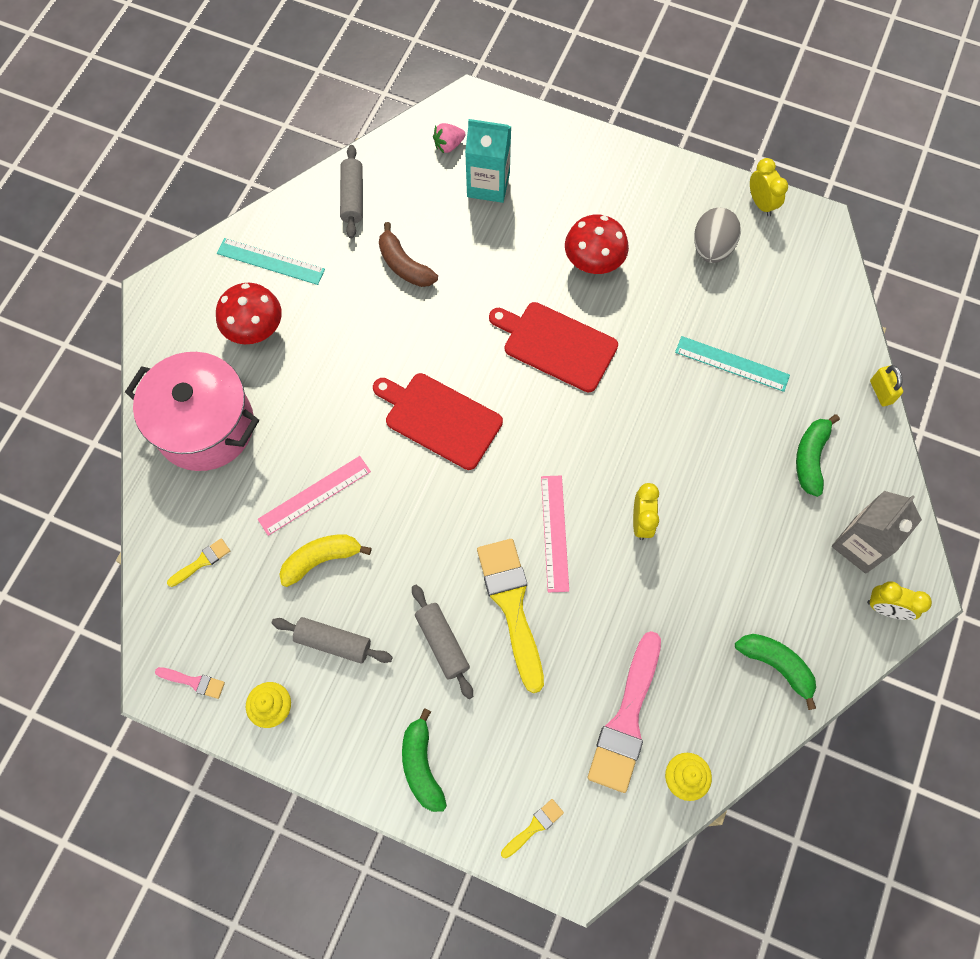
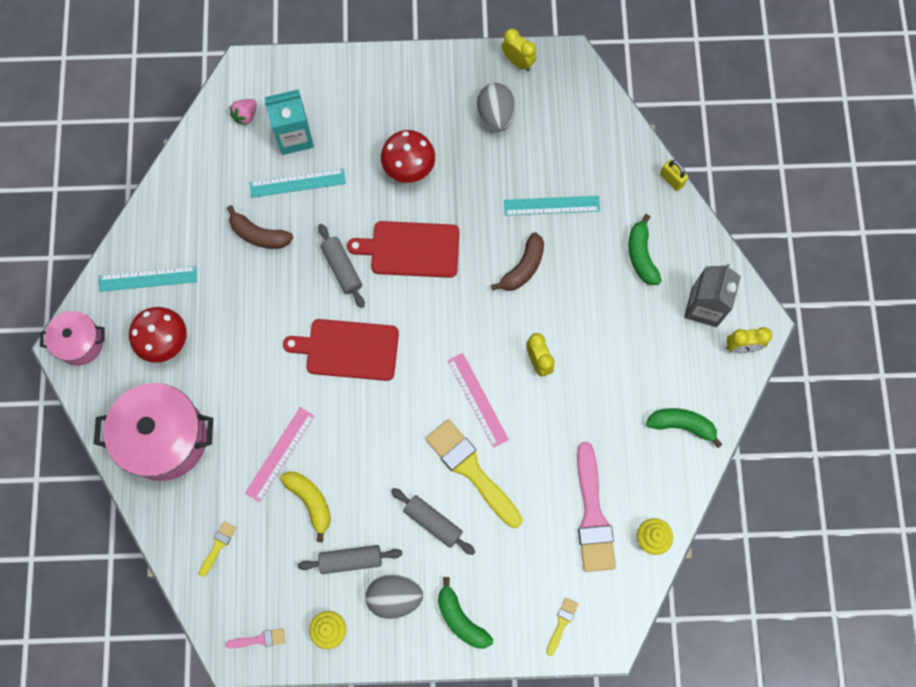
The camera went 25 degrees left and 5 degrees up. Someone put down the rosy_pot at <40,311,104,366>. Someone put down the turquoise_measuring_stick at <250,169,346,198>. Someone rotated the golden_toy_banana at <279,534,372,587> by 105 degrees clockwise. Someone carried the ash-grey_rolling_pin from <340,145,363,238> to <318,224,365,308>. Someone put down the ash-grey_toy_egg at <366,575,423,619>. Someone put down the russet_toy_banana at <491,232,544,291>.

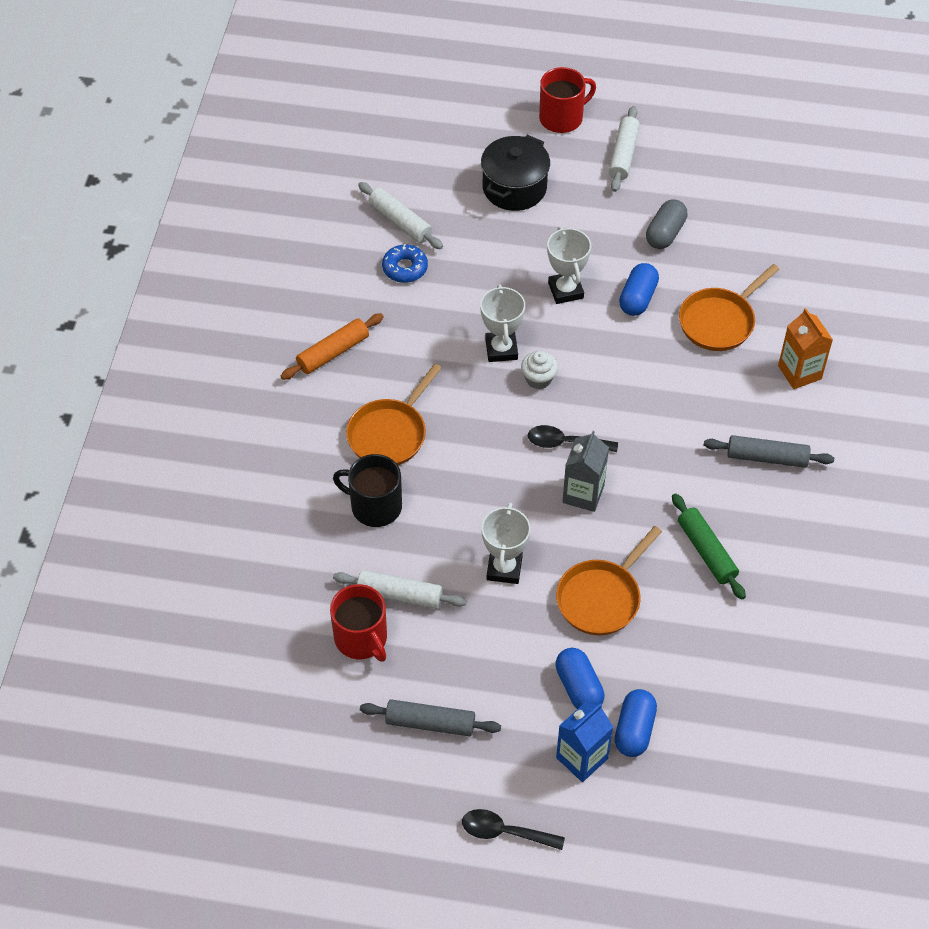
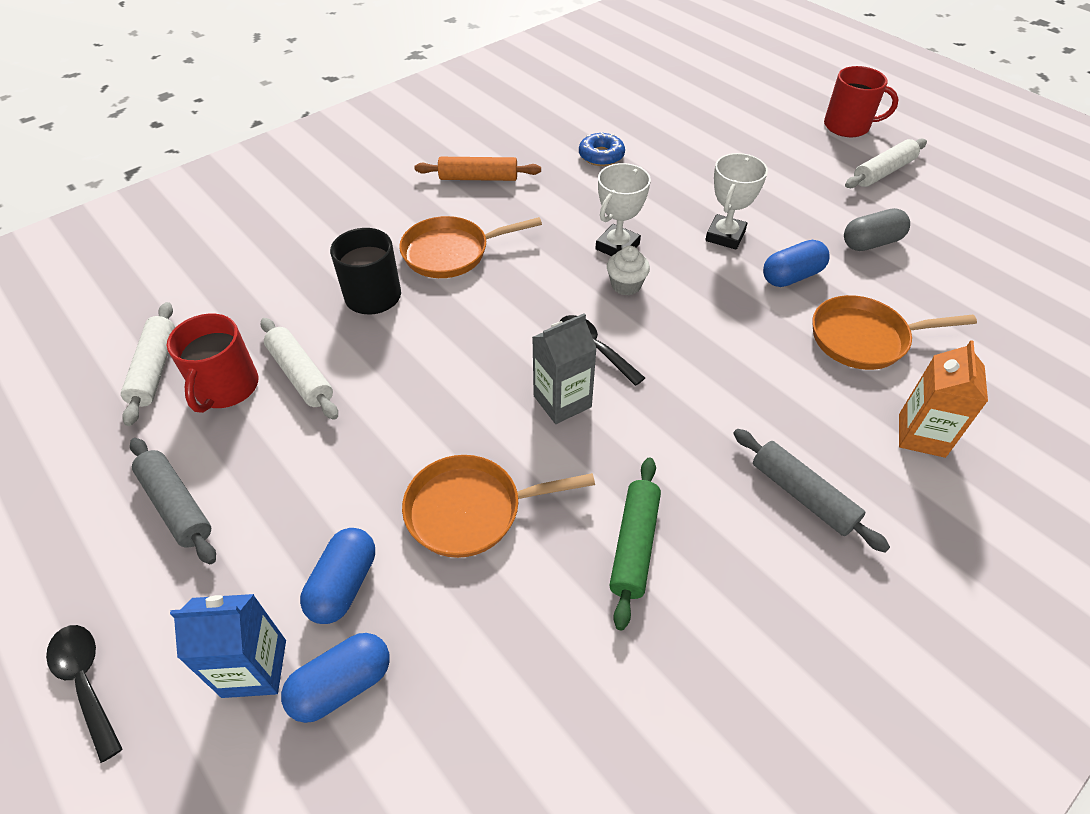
The camera went 40 degrees right and 5 degrees down. Someone carried the pure_white_rolling_pin from <358,182,443,249> to <121,302,175,426>. Someone took away the jet-black_pot at <481,135,550,211>. Someone took away the pure_white_trophy at <482,502,530,584>.

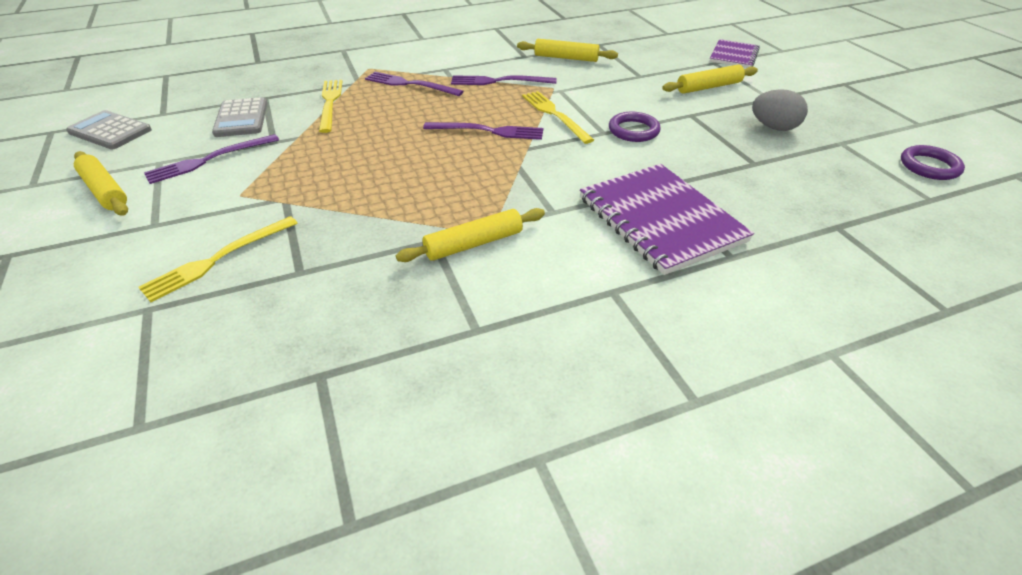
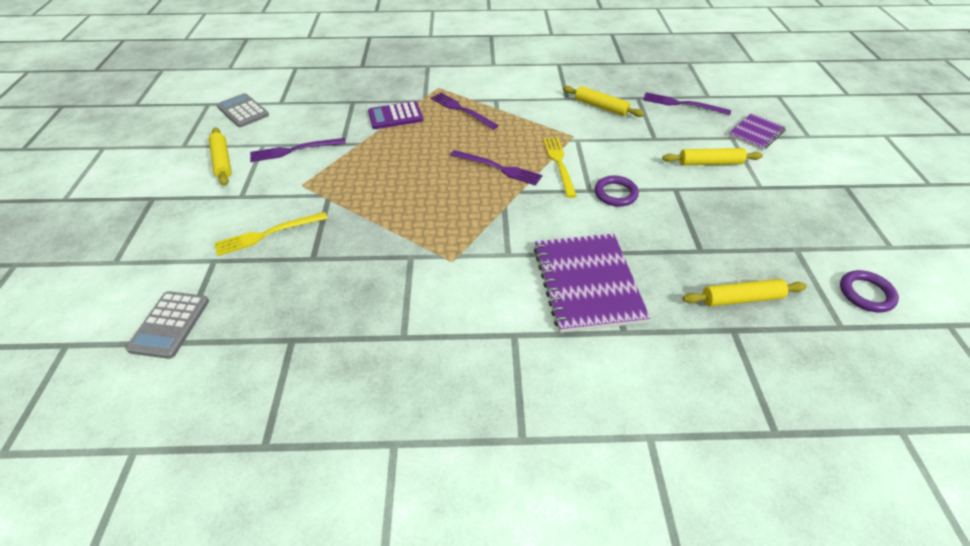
The camera went 20 degrees right and 5 degrees up. Someone carried the ash-grey_calculator from <212,97,267,137> to <126,291,209,359>. Someone swapped the golden_table_fork at <319,80,343,133> for the purple_calculator at <368,101,423,129>. Someone carried the purple_table_fork from <451,75,556,85> to <643,92,731,115>. Someone carried the golden_rolling_pin from <396,208,545,262> to <683,279,807,306>. Someone took away the ash-grey_toy_egg at <752,89,808,131>.

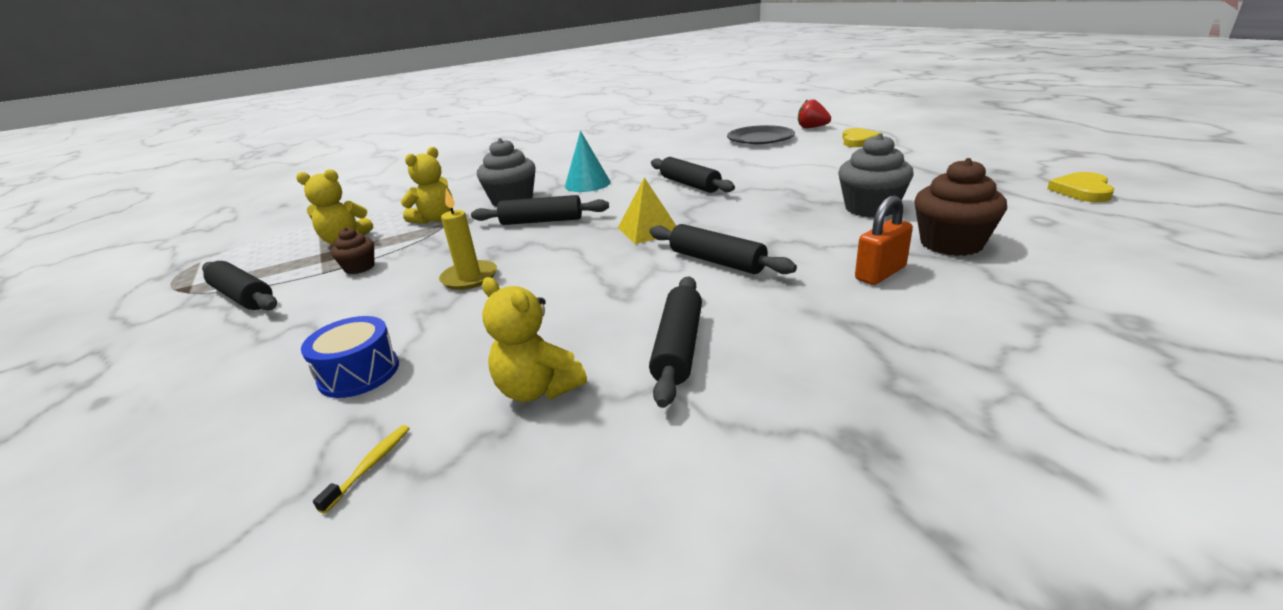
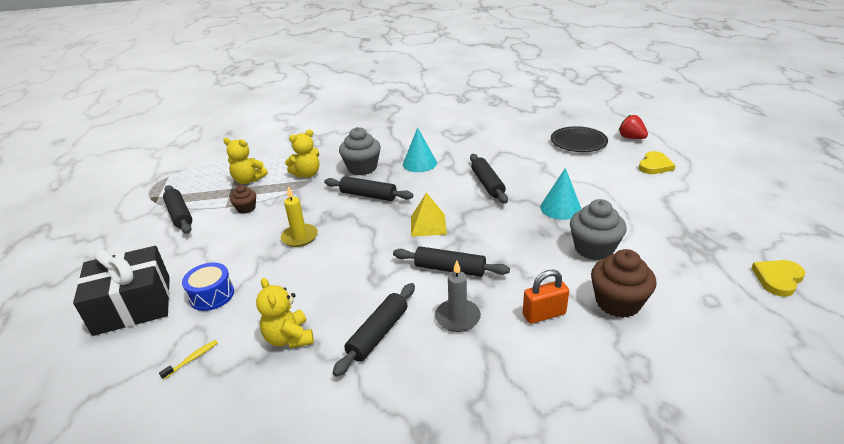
The camera went 20 degrees right and 5 degrees up. Someone put down the jet-black_gift at <73,246,170,336>. Someone rotated the jet-black_rolling_pin at <650,224,797,274> by 45 degrees counterclockwise. Someone put down the ash-grey_wax_candle at <435,261,481,332>. Someone put down the turquoise_cone at <540,168,581,220>.

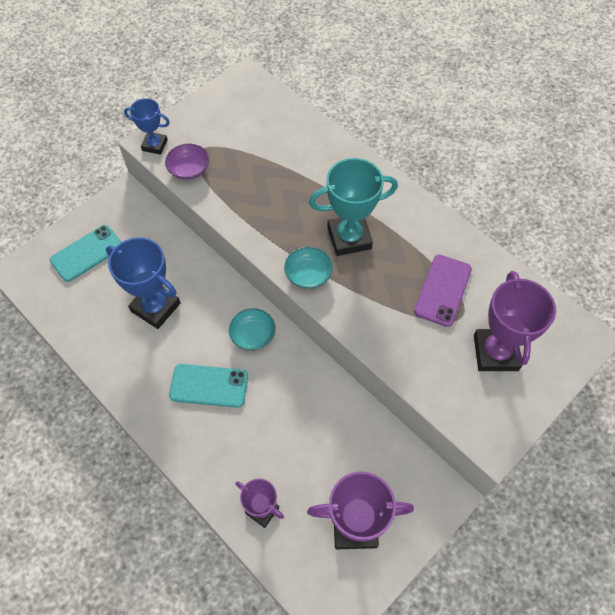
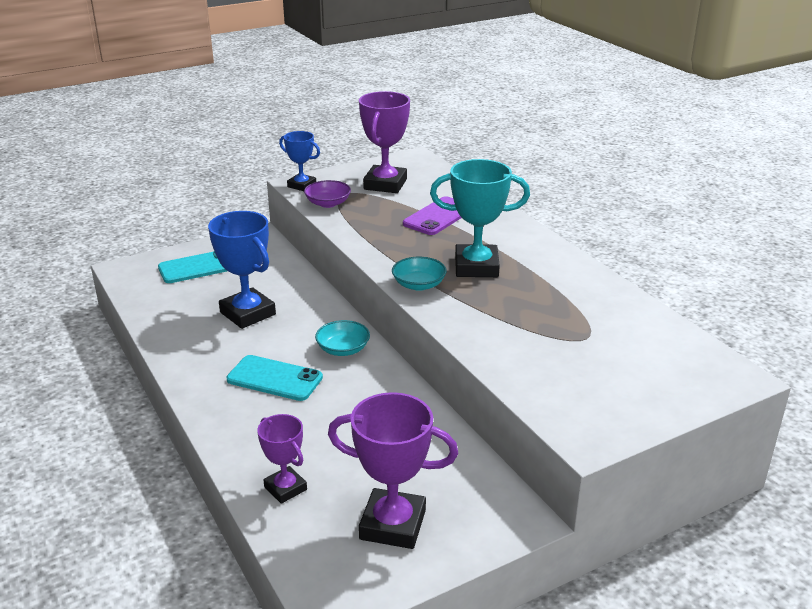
The camera went 15 degrees right and 30 degrees down. Someone carried the purple_trophy from <474,271,556,371> to <359,91,410,193>. Someone carried the purple_mobile_phone from <414,255,472,327> to <403,196,462,235>.

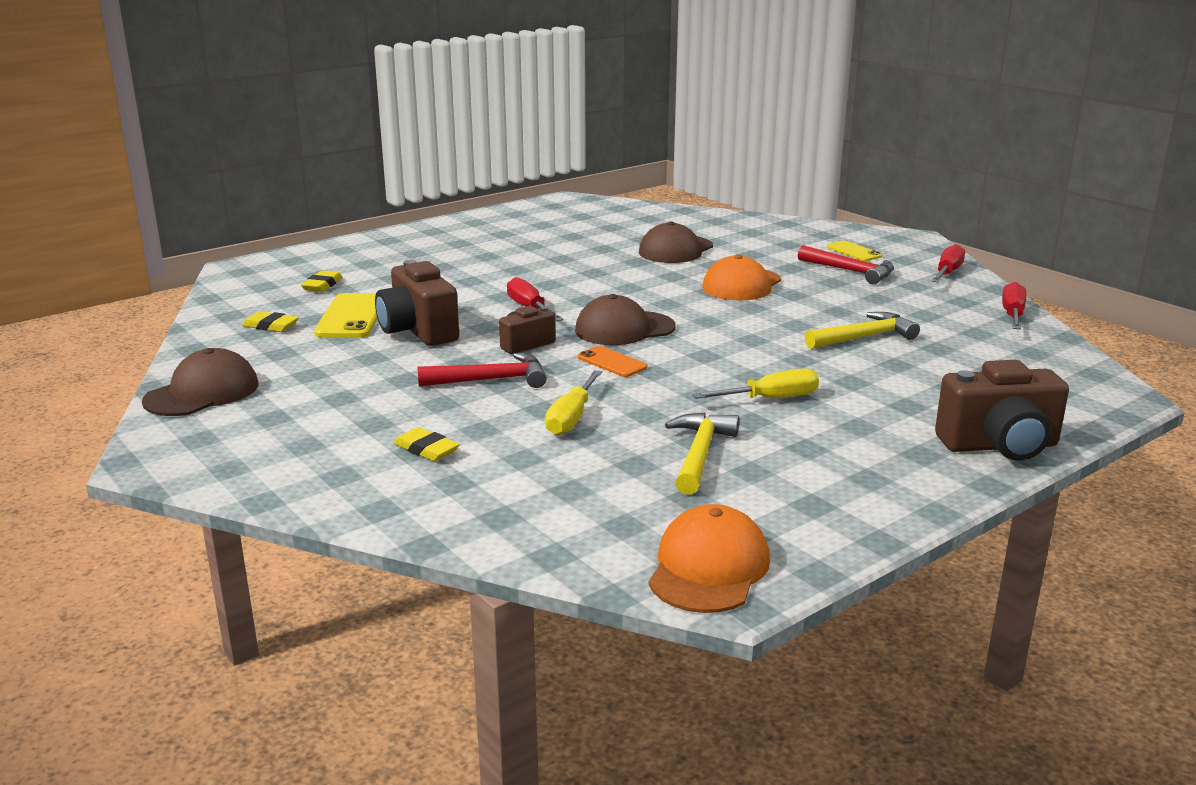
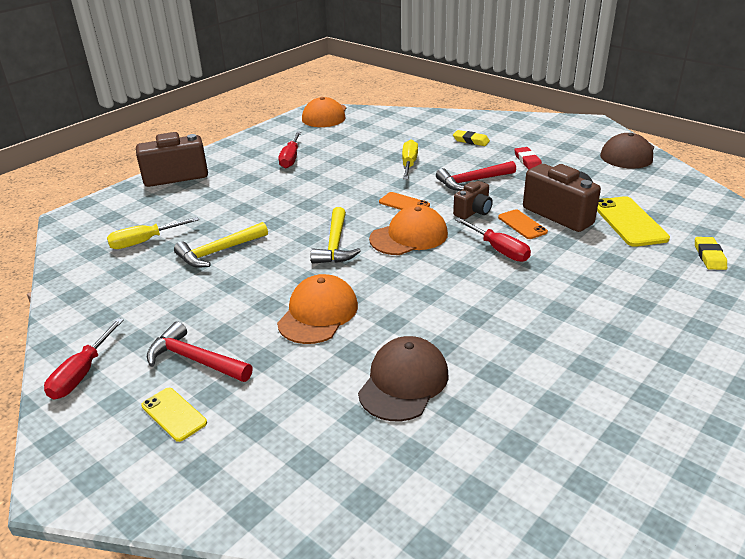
The camera went 170 degrees right and 10 degrees up. Someone carried the golden_hand_screwdriver from <692,369,819,399> to <107,217,199,249>. Someone carried the red_hand_screwdriver from <1002,282,1026,330> to <278,132,301,168>. Someone carried the golden_hammer from <665,413,739,495> to <311,207,361,264>. Someone repainted the russet_cap at <575,294,676,345>, which became the bright_orange_cap at <369,205,448,255>. Someone put down the bright_orange_mobile_phone at <498,209,548,239>. Someone put down the red_pencil_eraser at <514,147,542,169>. Someone took away the golden_pencil_eraser at <242,311,299,332>.

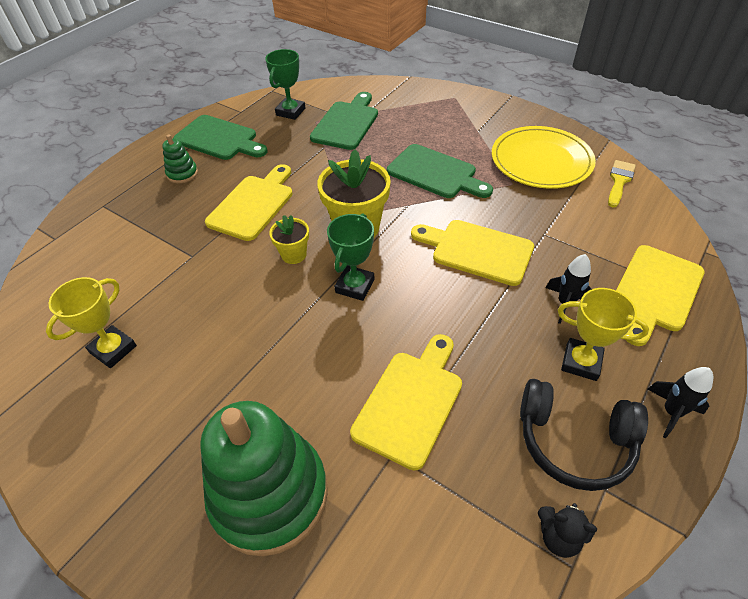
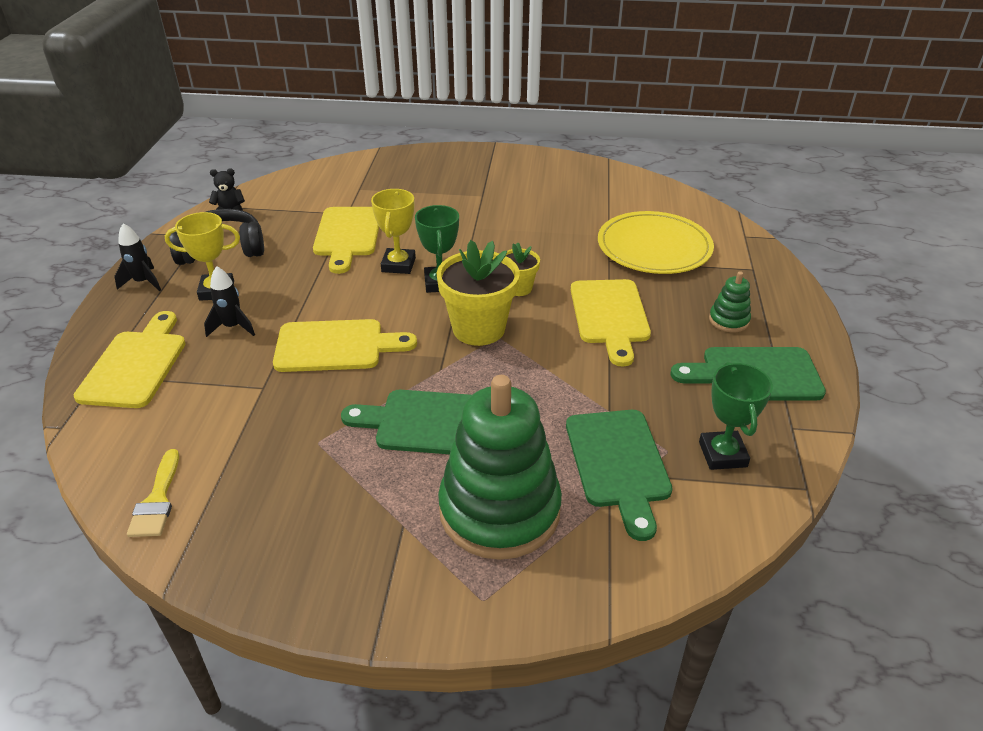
The camera went 150 degrees right and 10 degrees down. Someone carried the golden_trophy from <46,277,137,368> to <371,189,416,274>. Someone carried the leaf-green_ring_stacker from <200,401,328,556> to <438,375,562,560>. Someone carried the golden_plate from <492,126,596,189> to <598,211,714,274>.

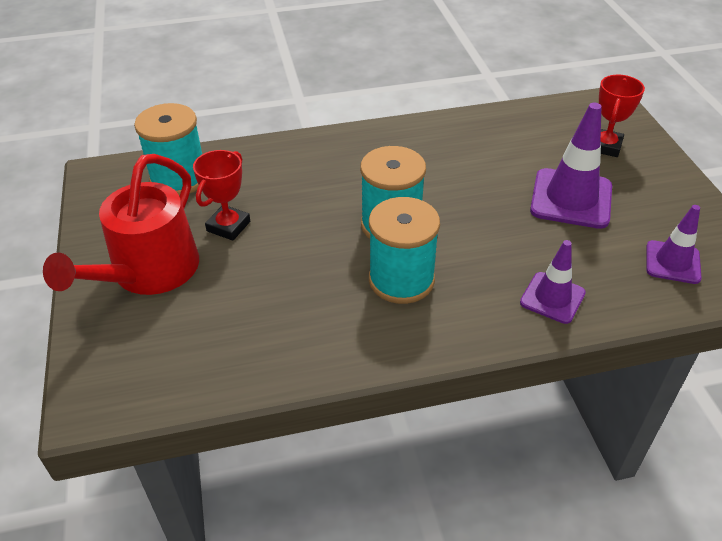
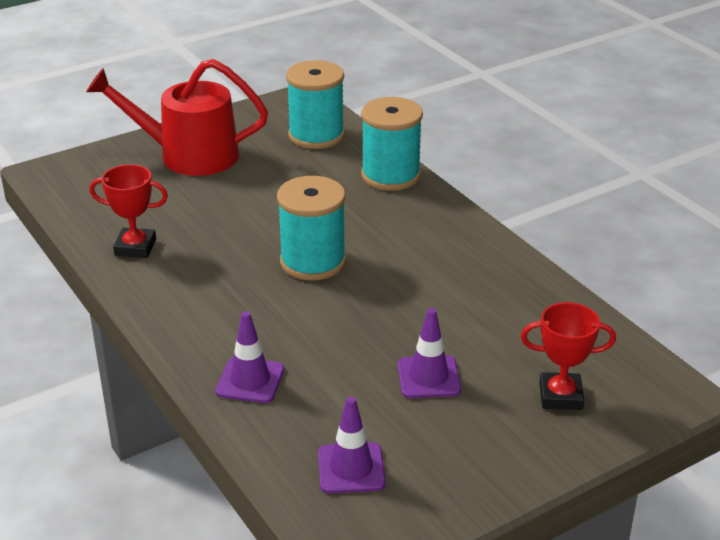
The camera went 70 degrees right and 10 degrees down. Someone carried the red_trophy from <193,150,250,241> to <89,164,168,258>. Someone carried the turquoise_bobbin from <369,197,440,304> to <361,97,423,191>. Someone scaled the purple_road_cone at <530,103,612,229> by 0.61.

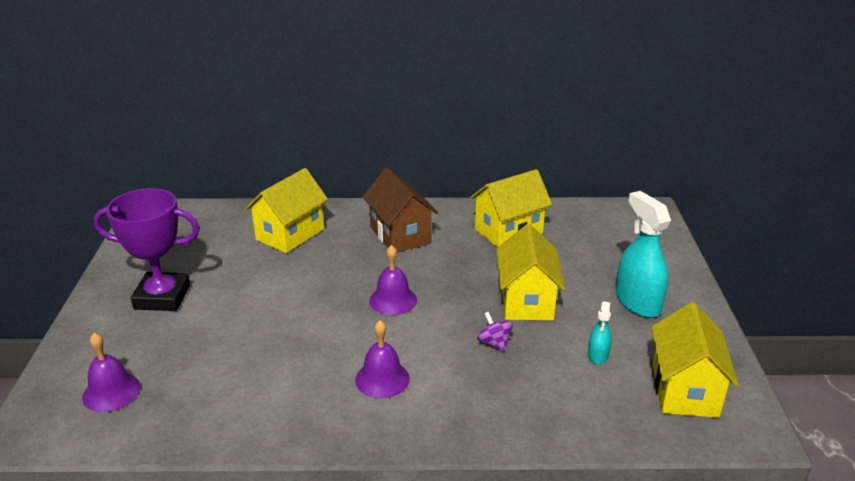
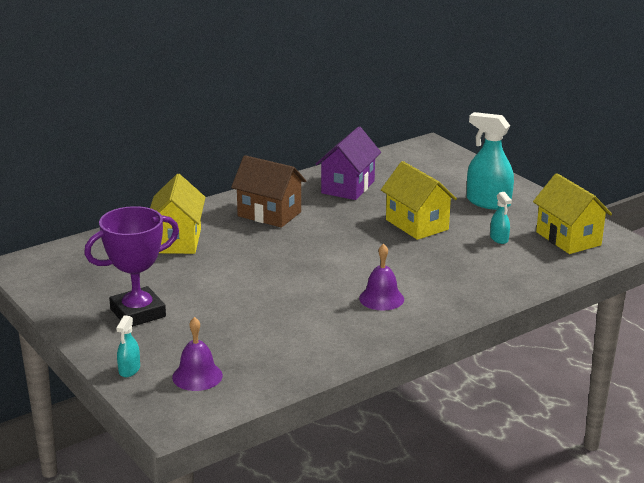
The camera went 35 degrees left and 5 degrees down. Someone put down the turquoise_spray_cleaner at <116,315,140,377>. Someone repainted the golden_cottage at <470,169,552,247>, which became the purple_cottage at <315,127,381,200>. Someone took away the purple_hand_bell at <369,245,417,315>. Someone took away the purple_spinning_top at <477,312,513,352>.

